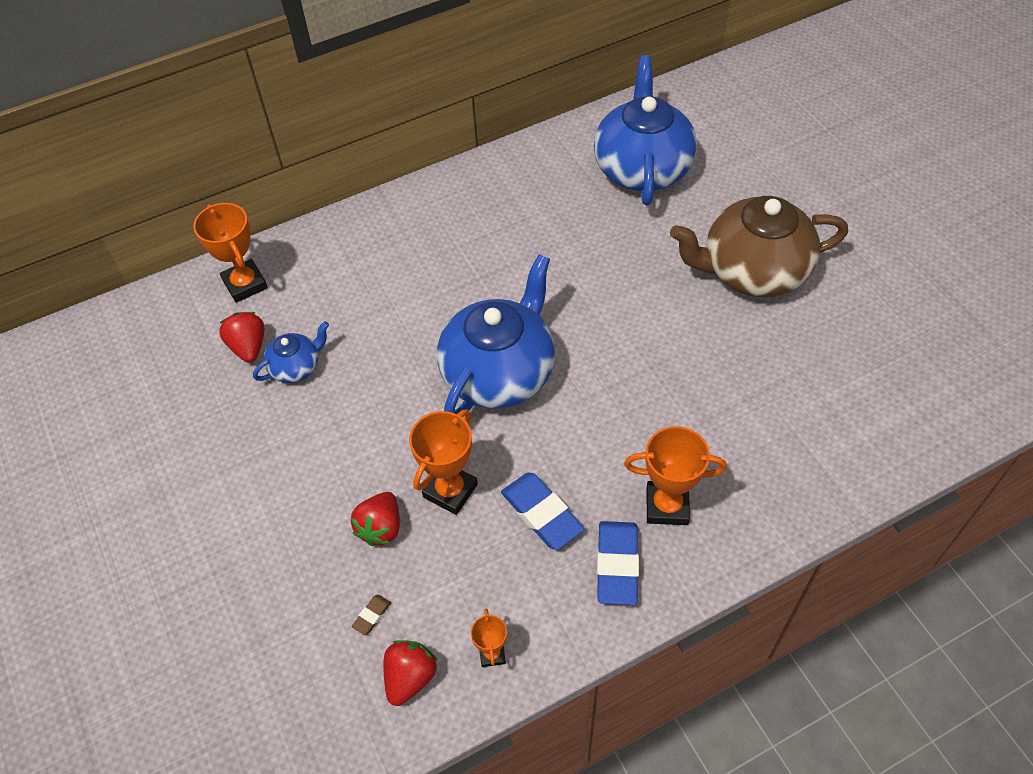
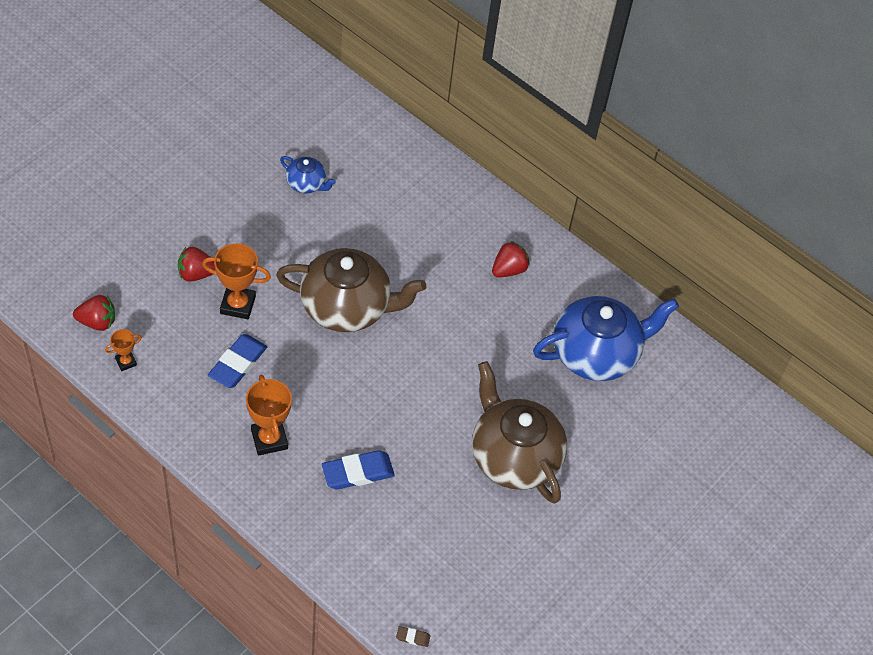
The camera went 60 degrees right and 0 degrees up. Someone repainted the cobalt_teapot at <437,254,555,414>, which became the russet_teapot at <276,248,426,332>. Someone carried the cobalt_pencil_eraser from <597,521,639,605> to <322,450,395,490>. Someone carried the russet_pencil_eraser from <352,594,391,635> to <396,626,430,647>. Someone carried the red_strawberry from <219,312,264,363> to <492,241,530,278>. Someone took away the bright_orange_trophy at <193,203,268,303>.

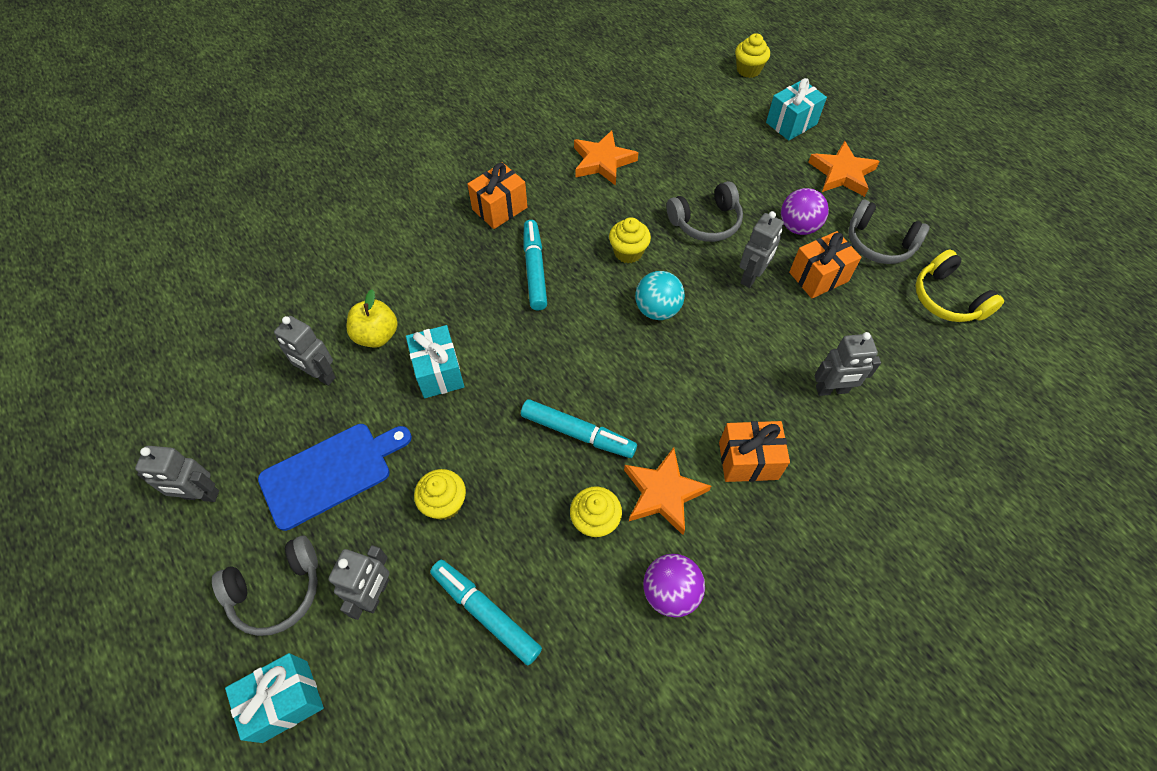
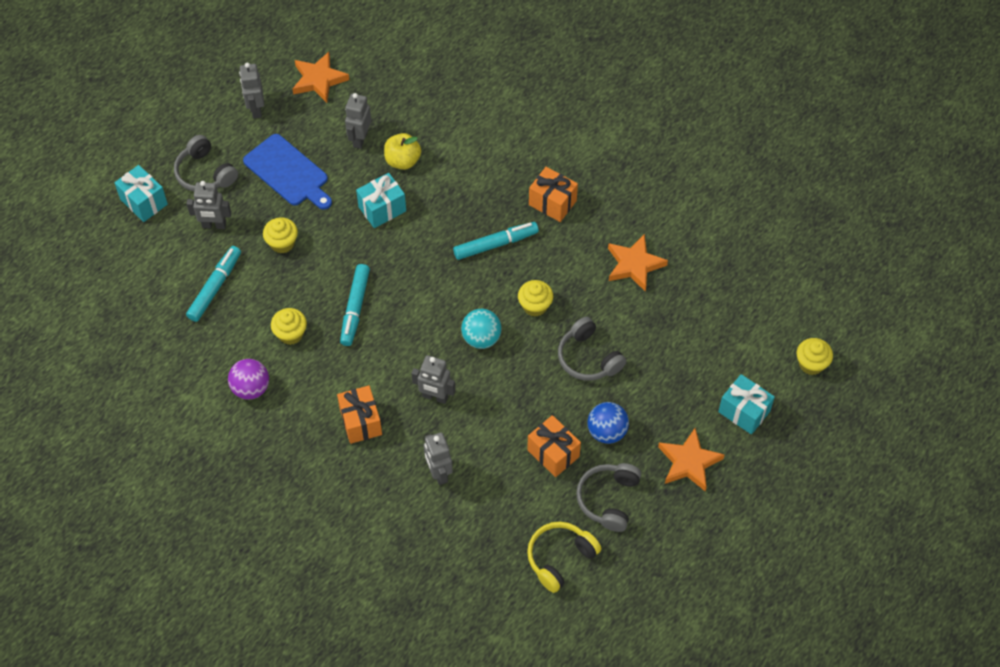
The camera went 75 degrees right and 0 degrees up. Someone carried the bright_orange_star from <624,447,711,535> to <292,52,349,103>. Someone carried the ash-grey_robot_figure from <739,211,784,288> to <411,355,455,404>. Someone repainted the purple_play_ball at <781,188,829,235>, which became the cobalt_play_ball at <587,402,629,444>.

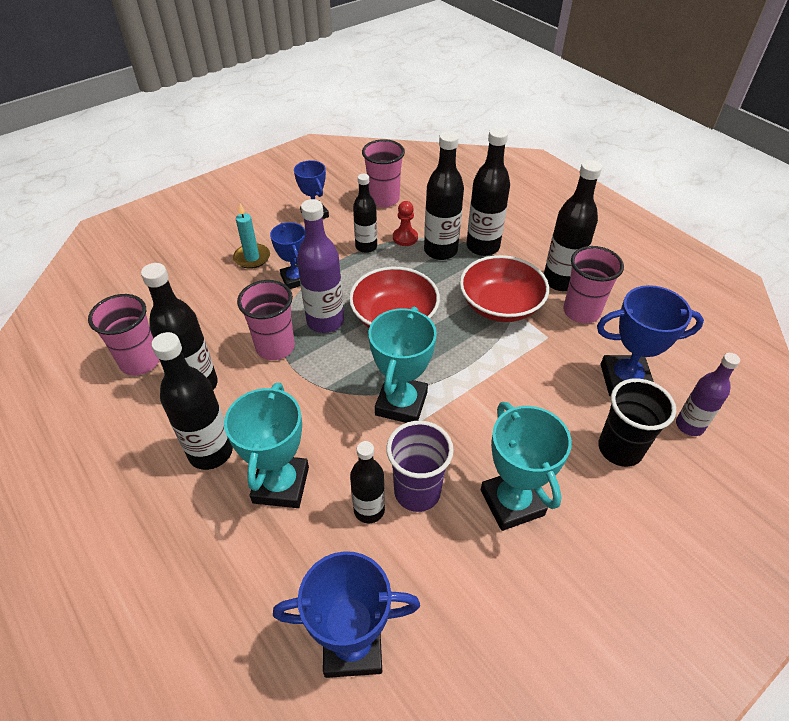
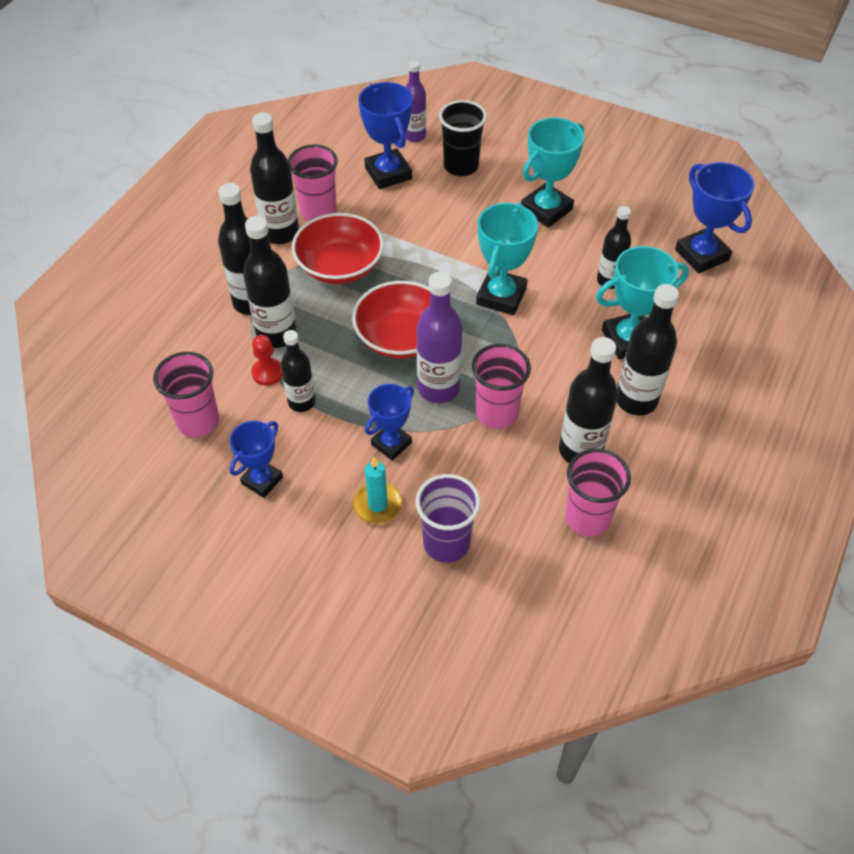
The camera went 115 degrees left and 5 degrees up. Someone carried the purple_cup from <386,421,454,512> to <416,474,481,563>. Someone rotated the turquoise_trophy at <369,307,437,423> by 60 degrees counterclockwise.

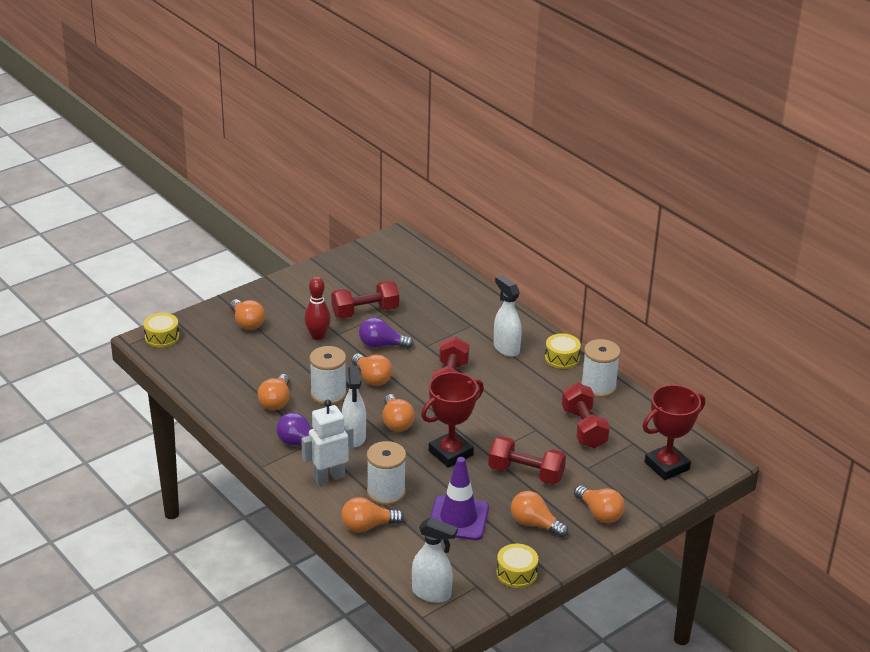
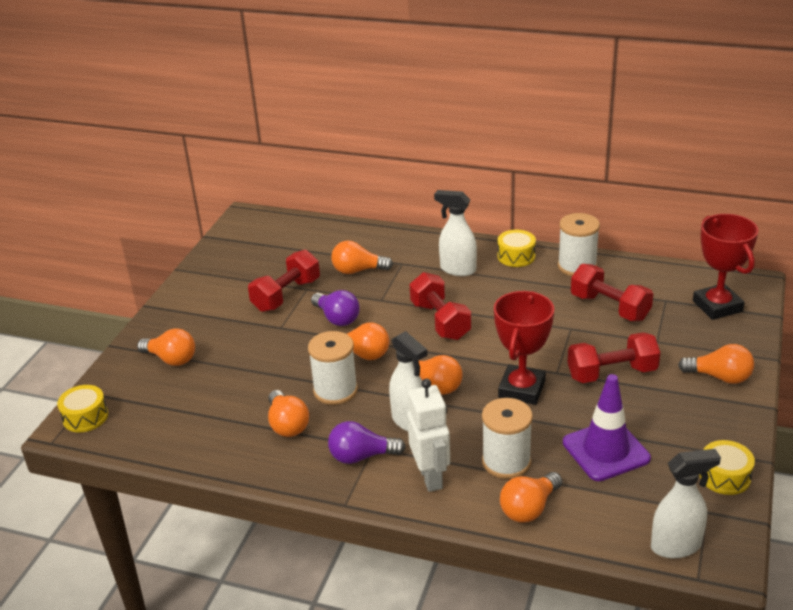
The camera went 30 degrees left and 0 degrees up. Someone rotated the purple_bulb at <359,317,414,349> by 105 degrees counterclockwise. Someone carried the bright_orange_bulb from <511,491,568,537> to <331,240,393,274>. Someone rotated the pure_white_robot_figure at <301,399,354,485> by 135 degrees clockwise. Someone rotated the red_trophy at <643,385,705,480> by 45 degrees counterclockwise. Someone took away the red_skittle at <304,277,331,340>.

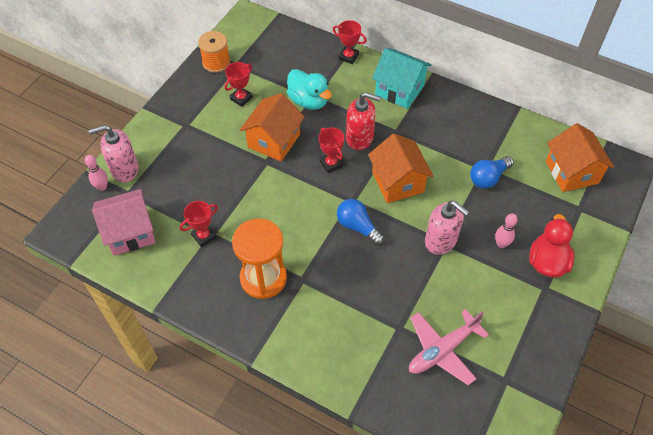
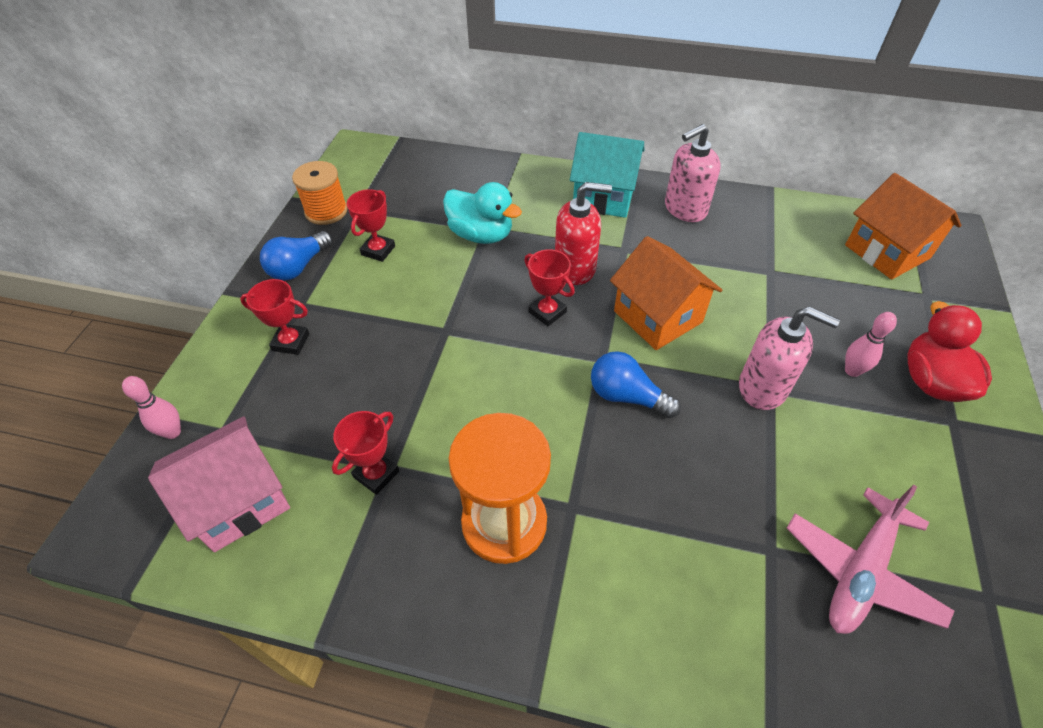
The camera went 15 degrees left and 5 degrees down. Someone carried the red_trophy from <333,20,367,64> to <240,279,309,355>. Someone carried the cobalt_bulb from <470,156,514,189> to <260,231,333,281>. Someone carried the rosy_soap_dispenser from <89,125,139,182> to <665,124,721,222>. Someone took away the bright_orange_cottage at <240,93,305,161>.

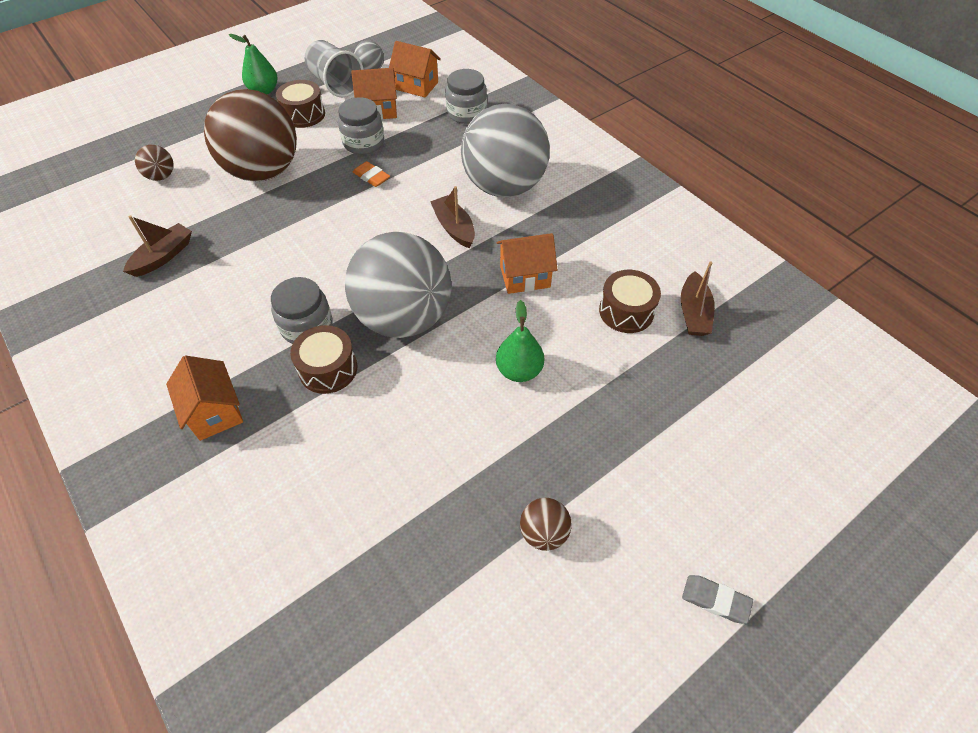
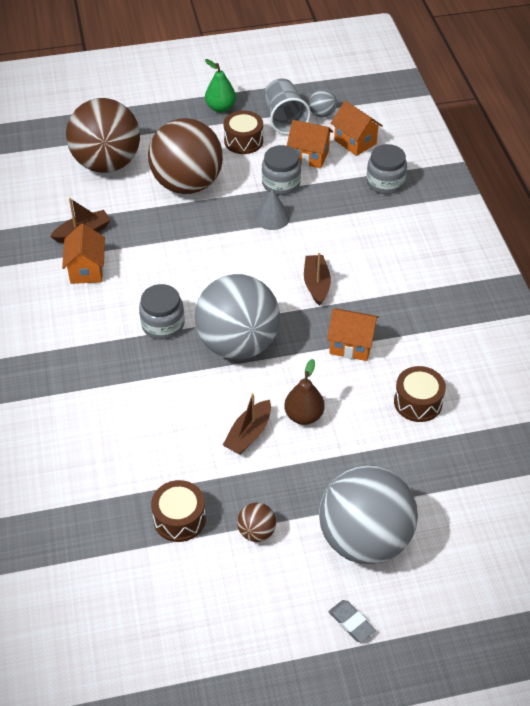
The camera went 25 degrees right and 5 degrees down. Someone carried the bright_orange_cottage from <166,355,243,441> to <62,223,105,284>. Someone scaled the russet_play_ball at <135,145,174,181> by 2.45. Someone carried the russet_drum from <290,325,357,394> to <151,480,206,542>. Someone carried the russet_toy_boat from <681,261,715,336> to <223,393,271,455>. Someone swapped the bright_orange_pencil_eraser at <353,161,390,187> for the ash-grey_cone at <254,189,290,230>. Someone repainted the leaf-green_toy_pear at <496,300,544,382>, which became the russet_toy_pear at <284,359,325,425>. Someone carried the ash-grey_play_ball from <461,104,550,197> to <319,465,418,564>.

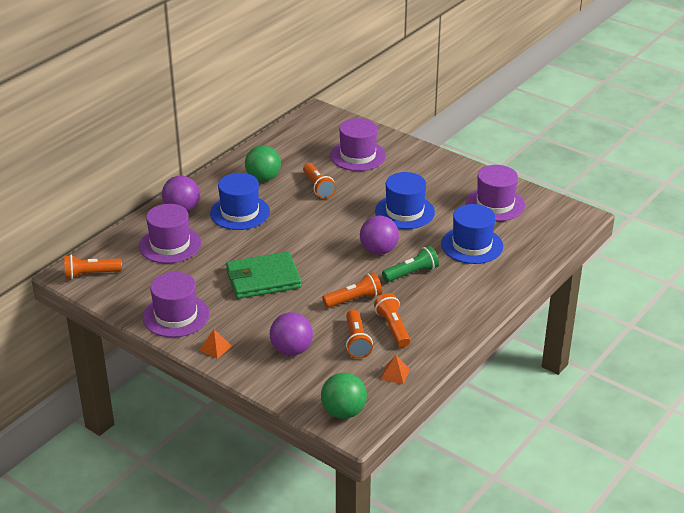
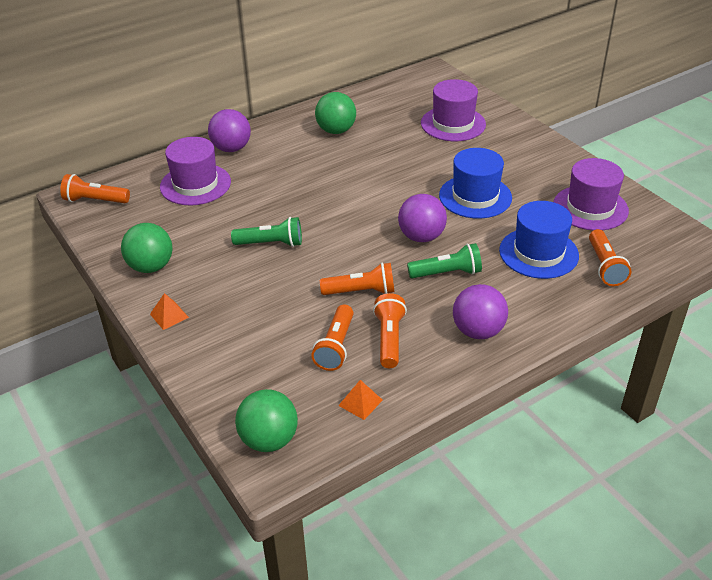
The camera went 20 degrees right and 5 degrees up. Someone swapped the purple_tall_hat at <143,272,210,337> for the leaf-green_play_ball at <121,223,173,273>. Someone swapped the leaf-green_billfold at <226,251,302,299> for the leaf-green_torch at <231,217,302,247>. Someone carried the purple_play_ball from <270,312,313,356> to <453,284,508,339>. Someone carried the bright_orange_torch from <303,163,336,199> to <589,229,631,286>. Someone took away the cobalt_tall_hat at <210,173,270,230>.

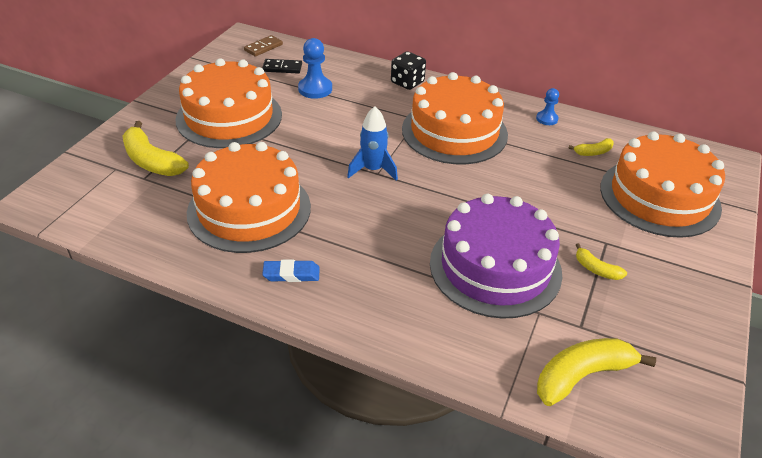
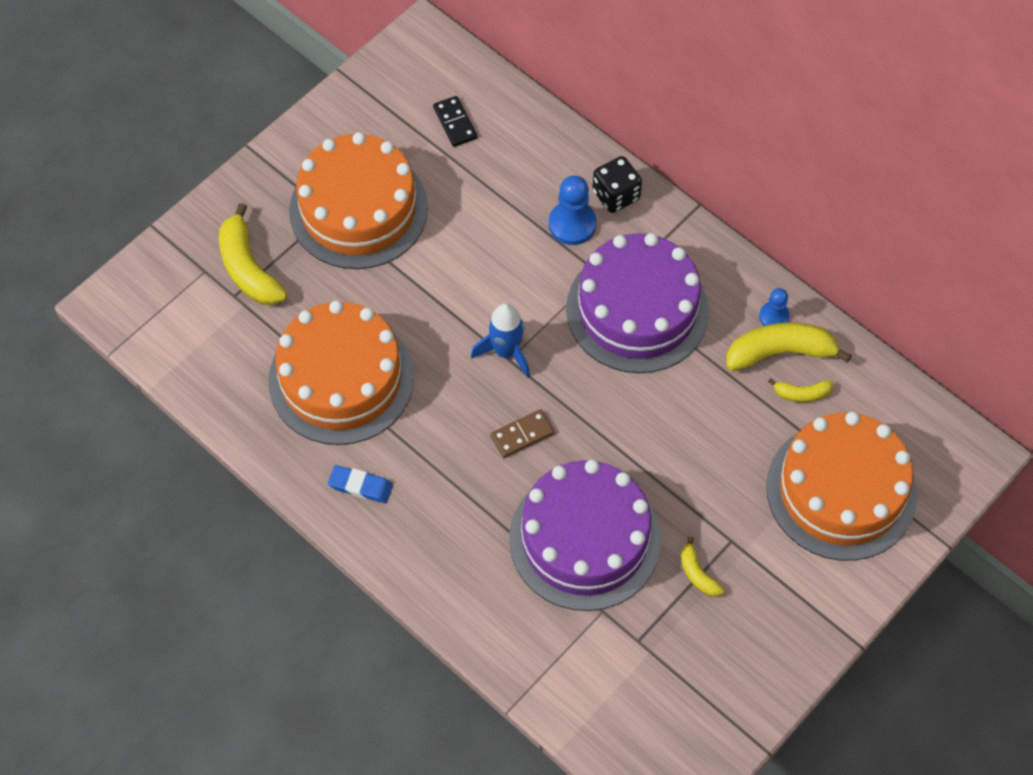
The camera went 20 degrees right and 20 degrees up. Someone rotated the jet-black_domino_piece at <262,59,302,74> by 45 degrees clockwise. Someone carried the russet_domino_piece from <244,35,283,57> to <490,409,555,458>. Someone carried the cobalt_chess_pawn from <298,38,332,99> to <549,176,597,245>. Someone repainted the bright_orange_layer_cake at <402,72,508,164>, which became the purple_layer_cake at <566,233,709,373>. Someone carried the golden_toy_banana from <537,338,656,406> to <727,322,852,371>.

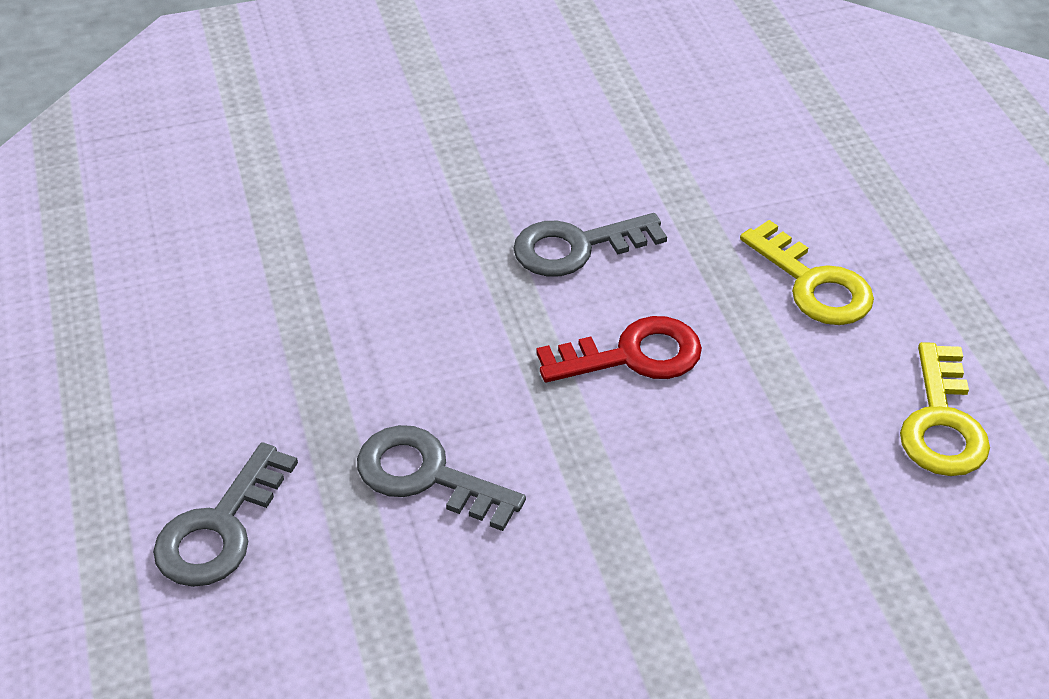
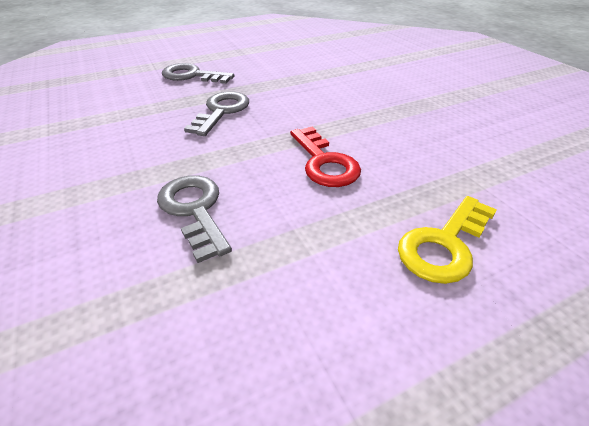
The camera went 80 degrees right and 5 degrees down. Someone carried the ash-grey_latchkey from <513,213,667,277> to <157,175,232,263>. Someone took away the golden_latchkey at <900,342,990,476>.

